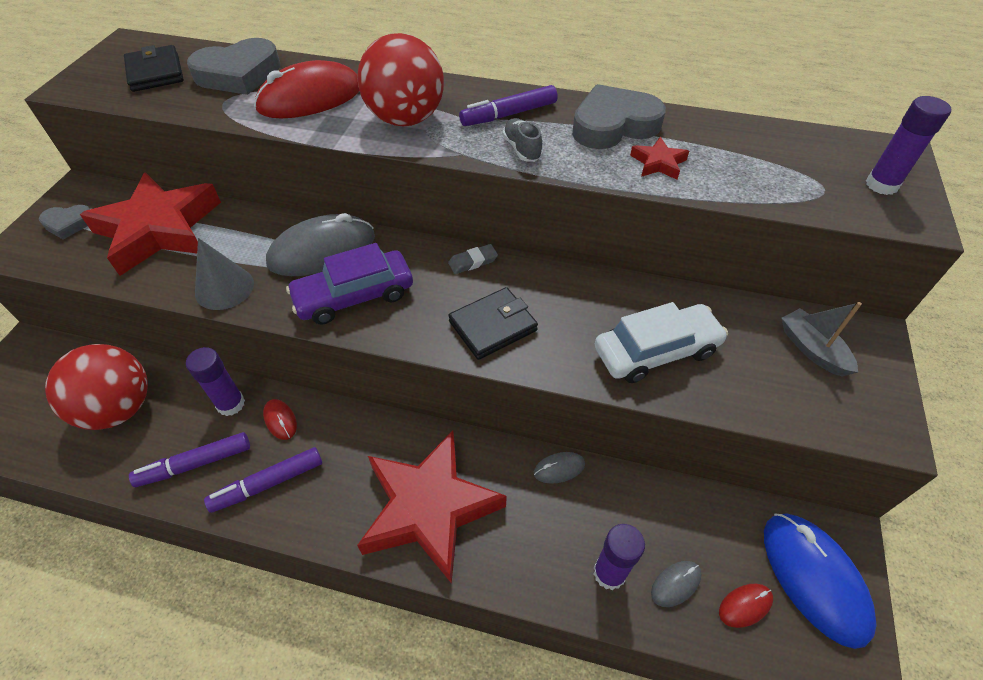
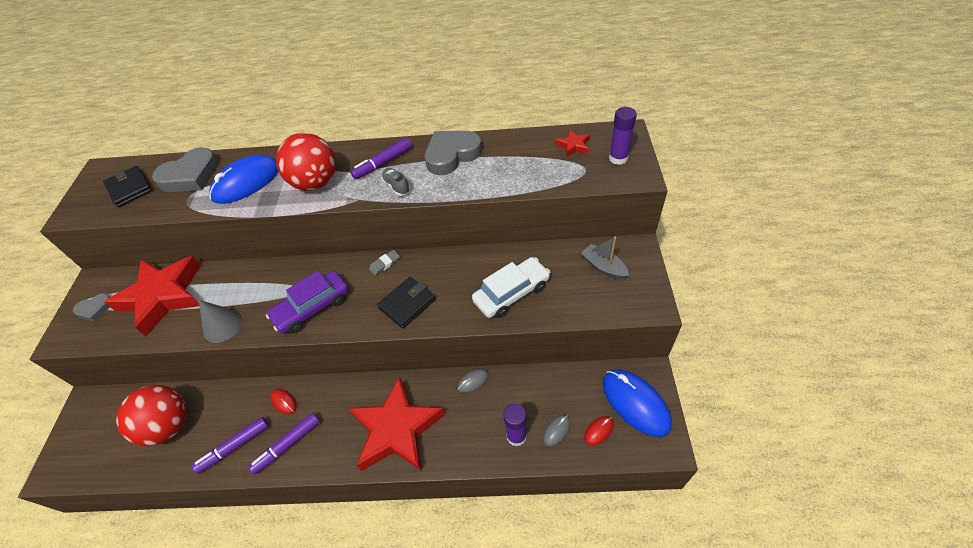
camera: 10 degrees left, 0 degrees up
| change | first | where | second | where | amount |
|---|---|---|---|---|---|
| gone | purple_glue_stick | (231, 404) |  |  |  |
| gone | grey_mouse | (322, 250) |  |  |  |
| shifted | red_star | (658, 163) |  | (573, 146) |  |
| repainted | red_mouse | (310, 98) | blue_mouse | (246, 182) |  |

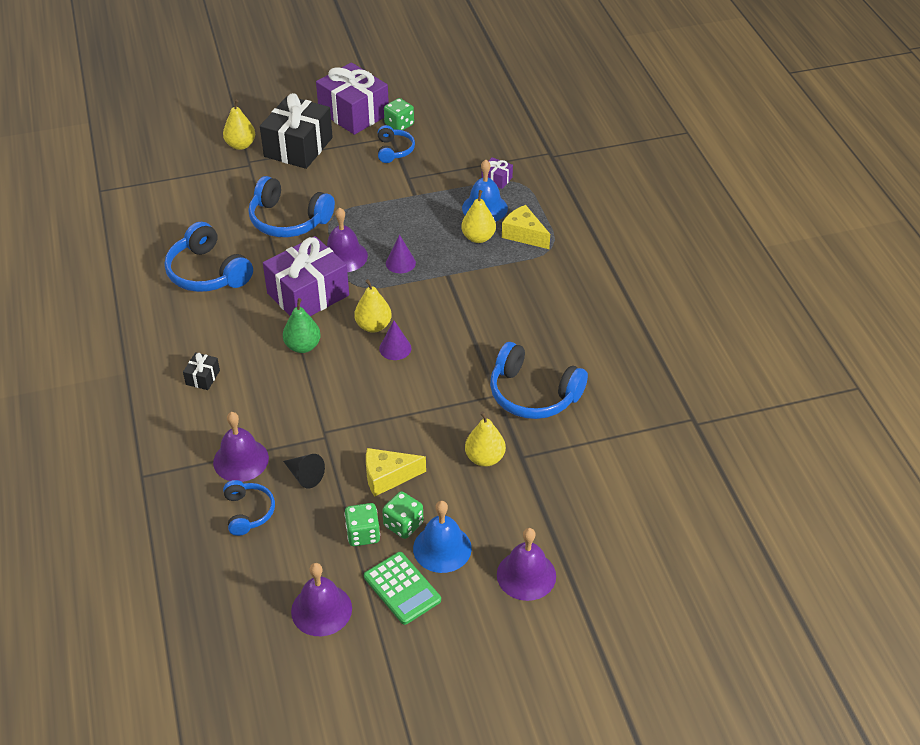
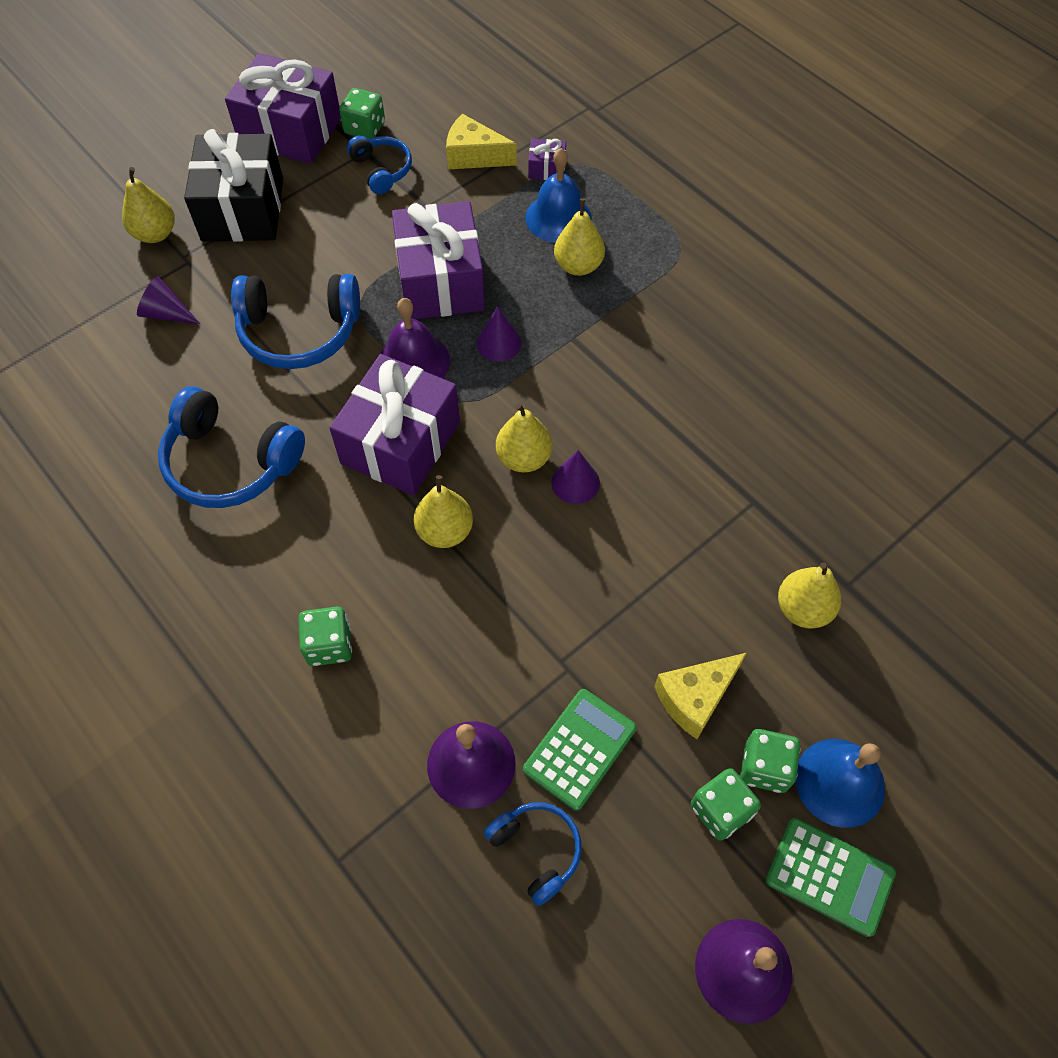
camera: 25 degrees left, 15 degrees up
| change | first | where | second | where | amount |
|---|---|---|---|---|---|
| gone | blue_headphones | (533, 394) |  |  |  |
| gone | purple_bell | (526, 575) |  |  |  |
| new |  |  | purple_cone | (166, 313) |  |
| new |  |  | purple_gift | (441, 281) |  |
| shifted | yellow_cheese | (524, 235) |  | (474, 156) |  |
| swapped | black_gift | (203, 377) | green_dice | (329, 645) |  |
| swapped | black_cone | (305, 476) | green_calculator | (579, 749) |  |
| repainted | green_pear | (303, 346) | yellow_pear | (445, 531) |  |

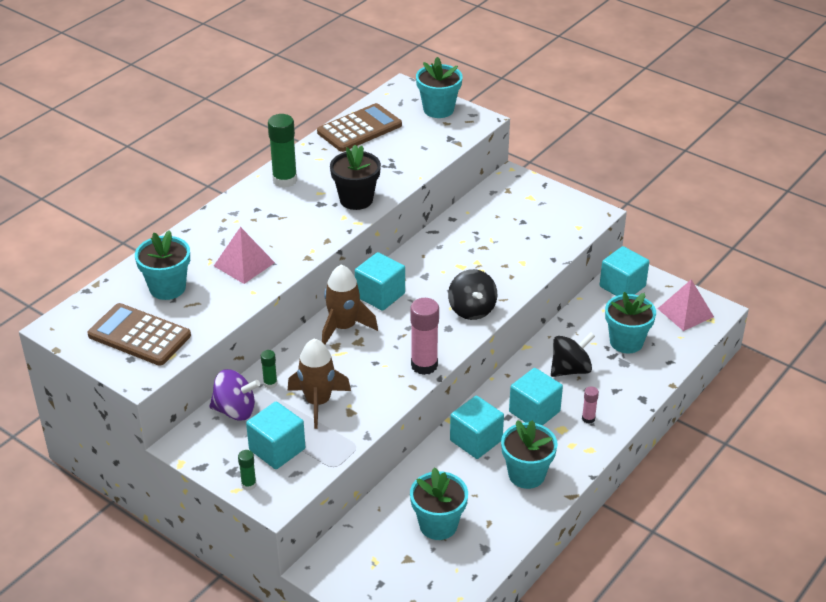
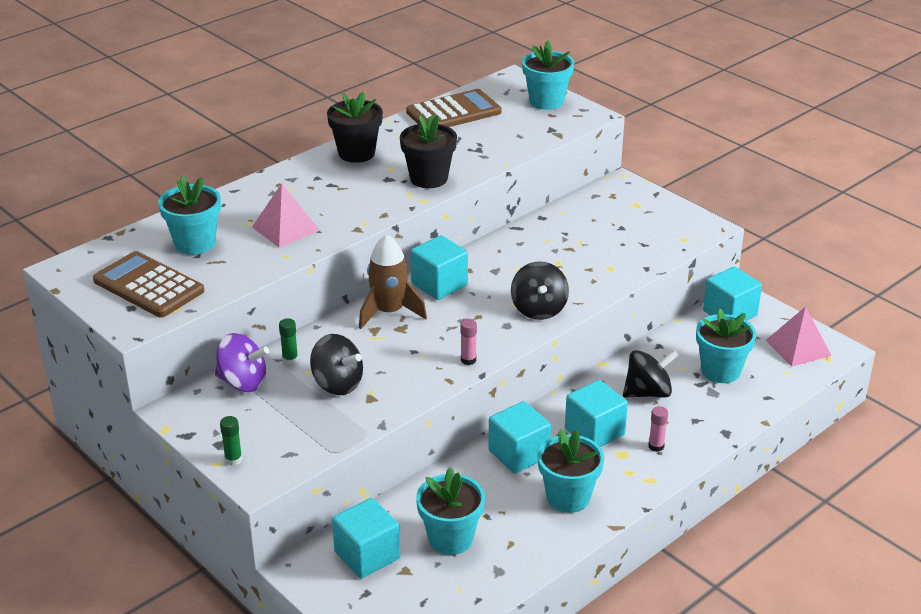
camera: 10 degrees right, 5 degrees down
| change | first | where | second | where | amount |
|---|---|---|---|---|---|
| shifted | turquoise_cube | (277, 449) |  | (367, 555) |  |
| swapped | green_glue_stick | (285, 180) | black_flower_pot | (356, 153) |  |
| swapped | brown_rocket | (318, 402) | black_spinning_top | (337, 384) |  |
| scaled | pink_glue_stick | (424, 365) |  | (468, 360) | x0.51 |

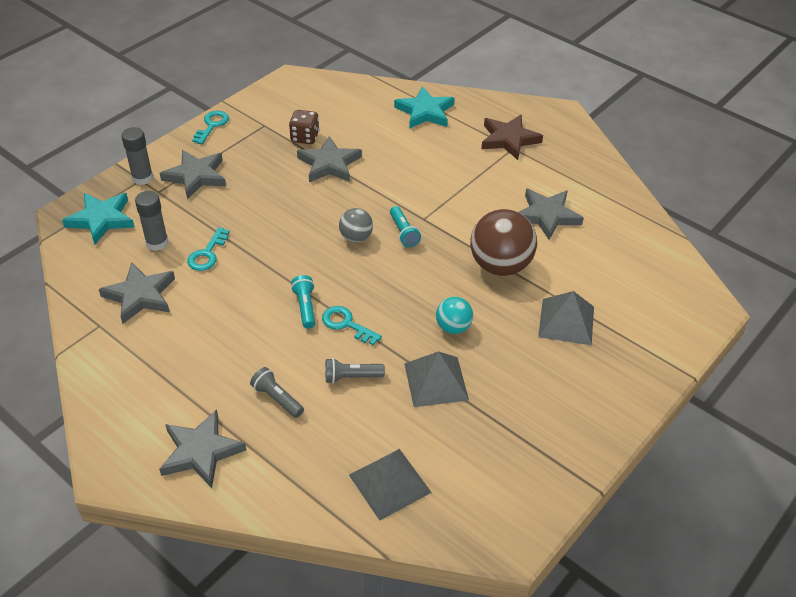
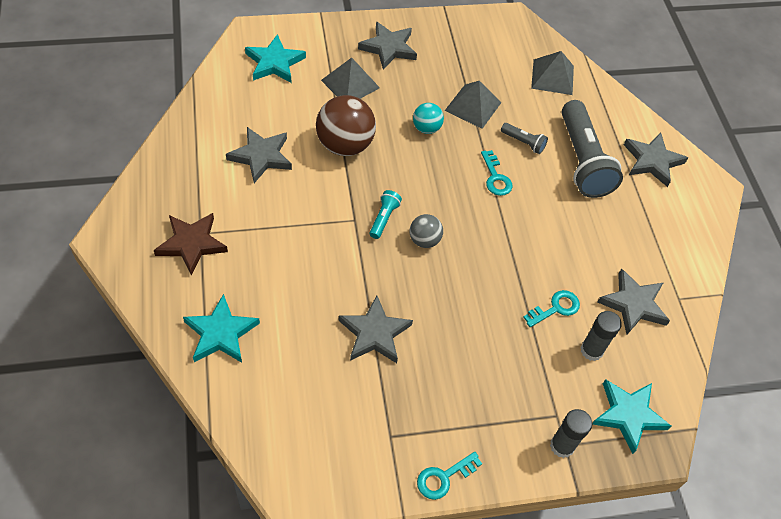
camera: 145 degrees left, 10 degrees up
| change | first | where | second | where | amount |
|---|---|---|---|---|---|
| gone | brown_dice | (305, 137) |  |  |  |
| gone | turquoise_flashlight | (305, 307) |  |  |  |
| new |  |  | turquoise_star | (274, 63) |  |
| shifted | grey_star | (196, 176) |  | (388, 48) |  |
| scaled | grey_flashlight | (277, 398) |  | (582, 161) | x2.29 |

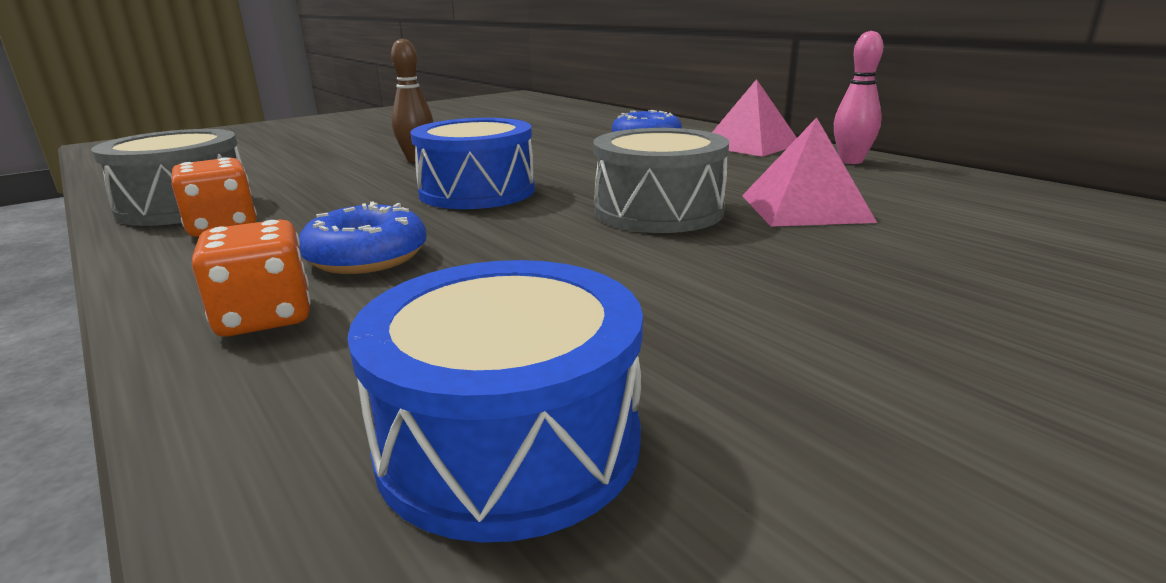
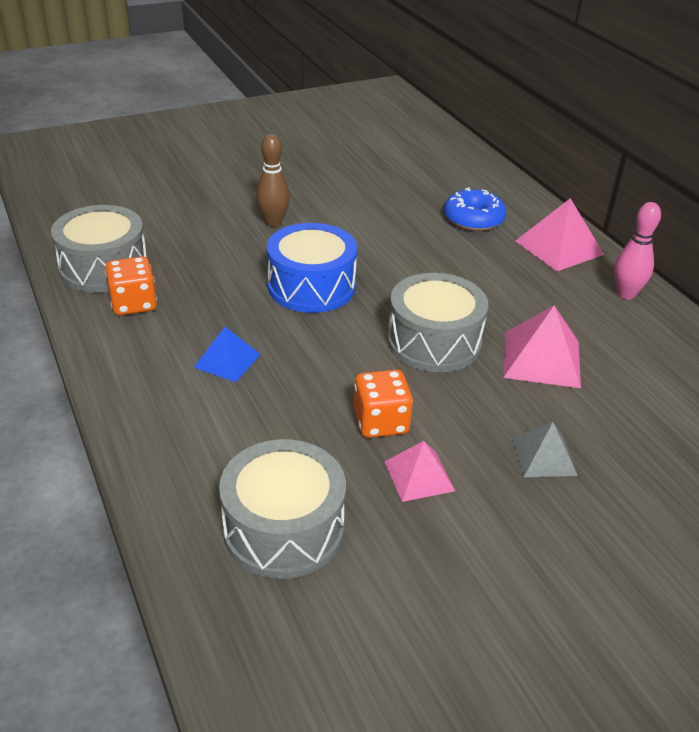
camera: 10 degrees right, 15 degrees up
| change | first | where | second | where | amount |
|---|---|---|---|---|---|
| new |  |  | pink_pyramid | (419, 475) |  |
| new |  |  | grey_pyramid | (543, 456) |  |
| shifted | orange_dice | (265, 317) |  | (381, 422) |  |
| swapped | blue_donut | (367, 257) | blue_pyramid | (227, 360) |  |
| repainted | blue_drum | (509, 441) | grey_drum | (283, 528) |  |

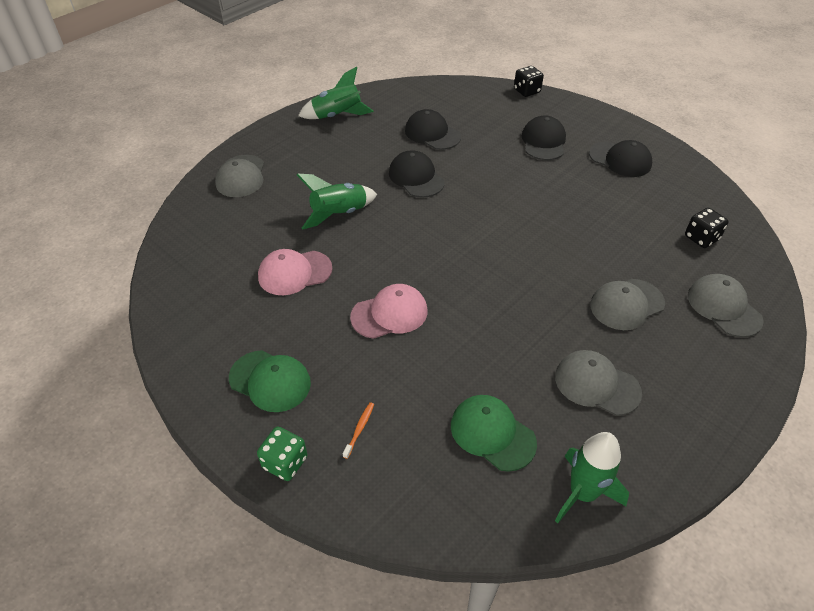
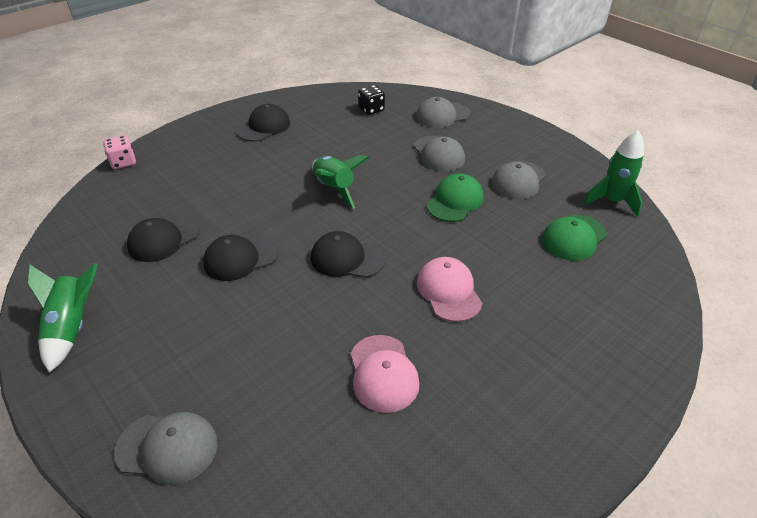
camera: 85 degrees left, 5 degrees down
| change | first | where | second | where | amount |
|---|---|---|---|---|---|
| gone | green_dice | (285, 462) |  |  |  |
| gone | orange_toothbrush | (359, 429) |  |  |  |
| shifted | green_cap | (270, 381) |  | (455, 201) |  |
| shifted | green_rocket | (339, 214) |  | (334, 188) |  |
| shifted | black_cap | (543, 141) |  | (347, 258) |  |
| repainted | black_dice | (526, 91) | pink_dice | (123, 162) |  |

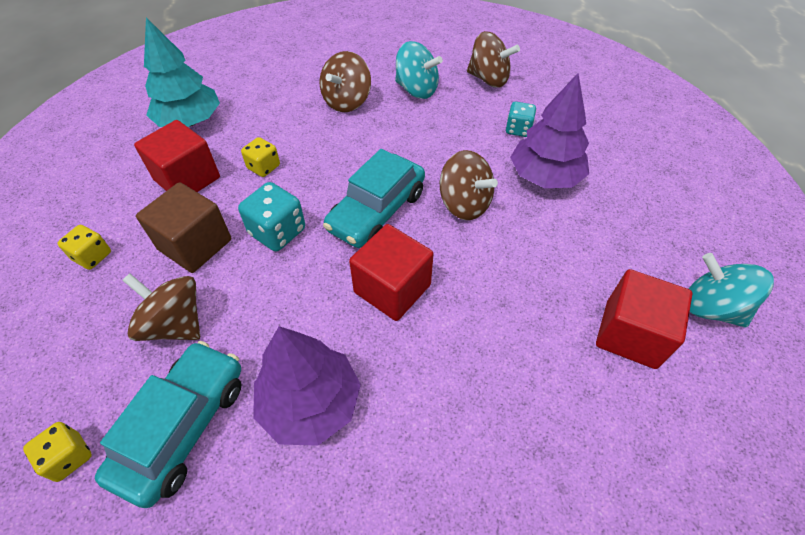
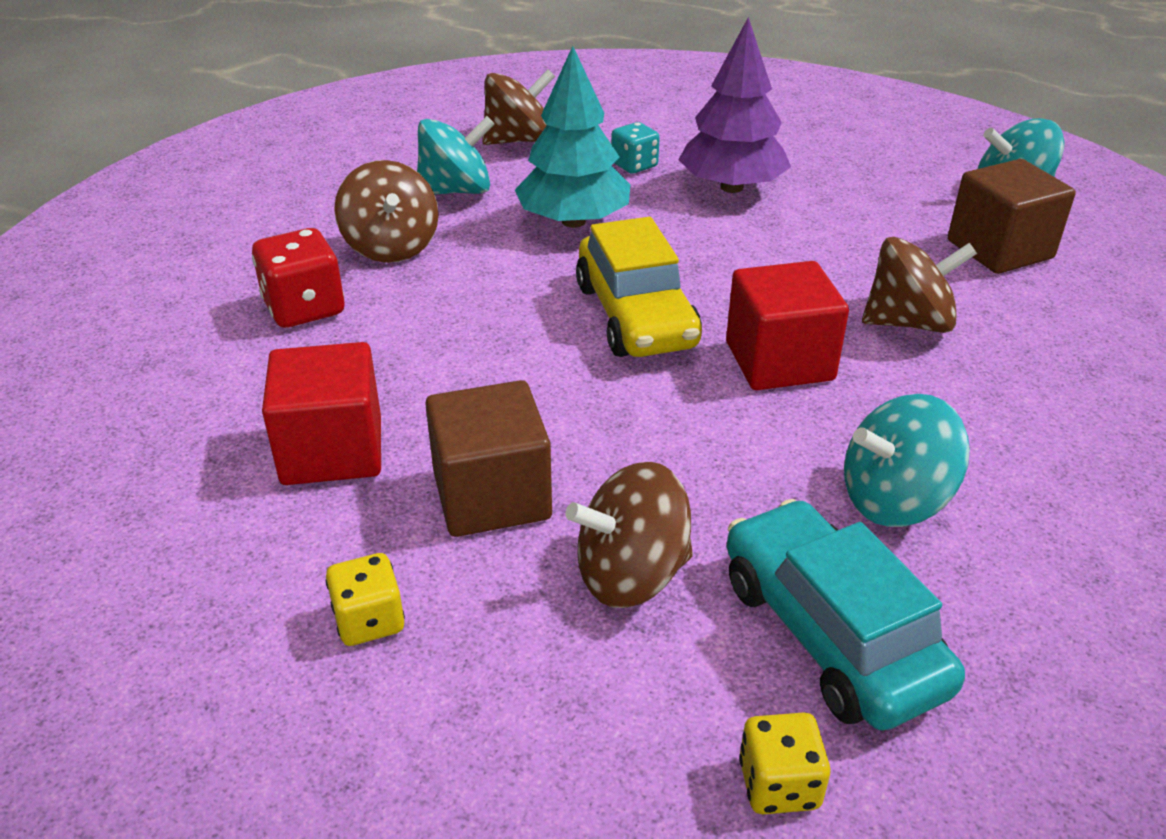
camera: 50 degrees left, 15 degrees down
| change | first | where | second | where | amount |
|---|---|---|---|---|---|
| gone | turquoise_dice | (277, 232) |  |  |  |
| gone | yellow_dice | (263, 167) |  |  |  |
| new |  |  | red_dice | (304, 308) |  |
| shifted | turquoise_tree | (190, 121) |  | (573, 221) |  |
| shifted | brown_spinning_top | (464, 204) |  | (908, 322) |  |
| swapped | purple_tree | (310, 403) | turquoise_spinning_top | (894, 500) |  |
| repainted | turquoise_car | (377, 211) | yellow_car | (636, 316) |  |
| repainted | red_cube | (630, 334) | brown_cube | (999, 249) |  |

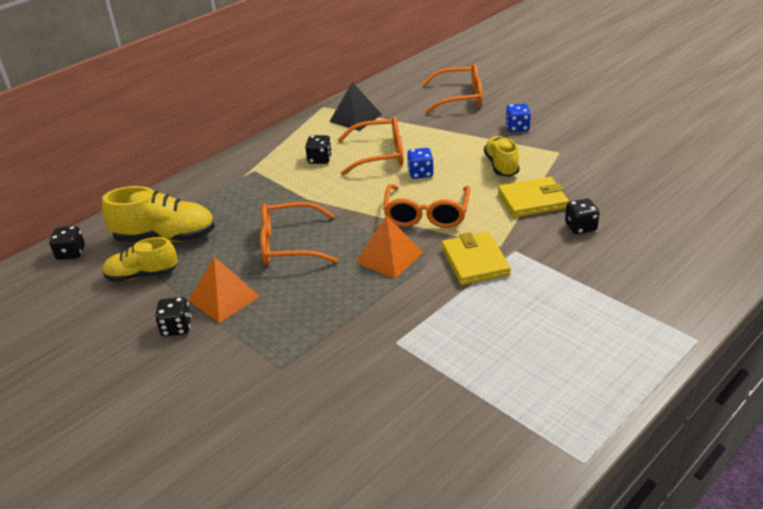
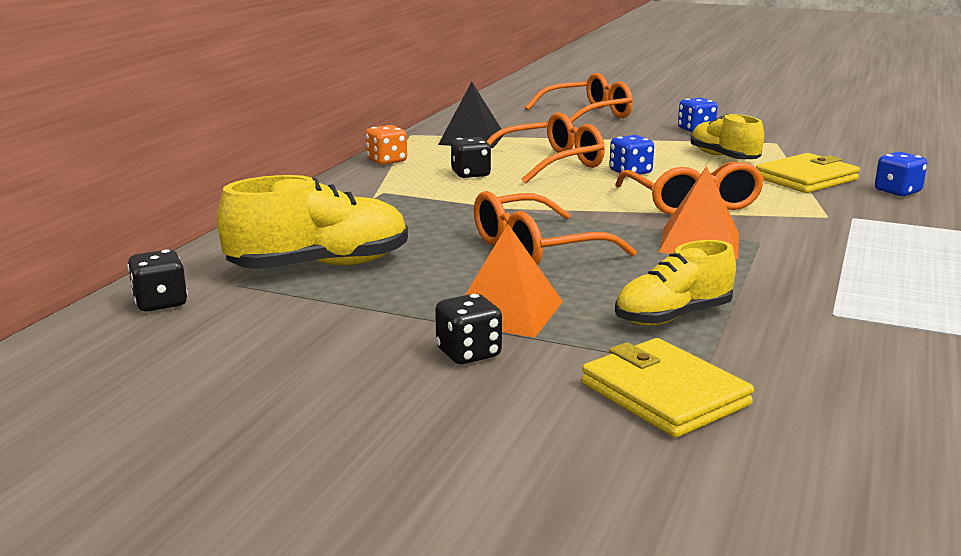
camera: 25 degrees left, 15 degrees down
| change | first | where | second | where | amount |
|---|---|---|---|---|---|
| new |  |  | orange_dice | (387, 161) |  |
| shifted | yellow_shoe | (142, 275) |  | (673, 316) |  |
| shifted | yellow_wallet | (475, 262) |  | (664, 394) |  |
| repainted | black_dice | (580, 227) | blue_dice | (897, 191) |  |

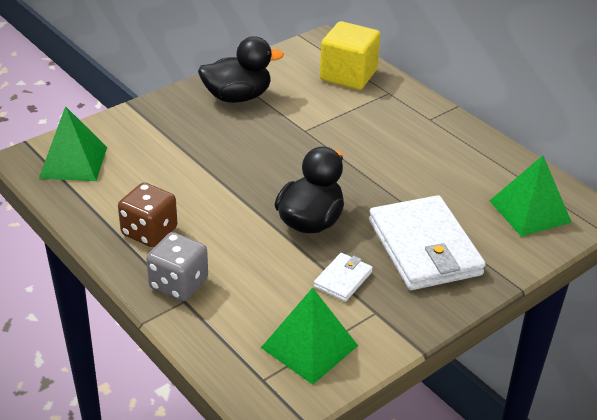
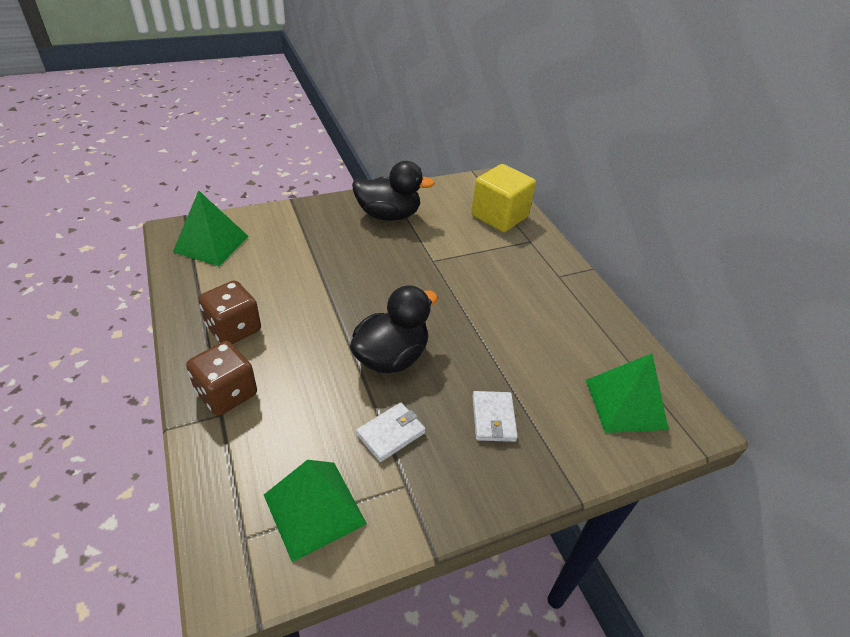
camera: 15 degrees right, 5 degrees up
| change | first | where | second | where | amount |
|---|---|---|---|---|---|
| repainted | grey_dice | (178, 284) | brown_dice | (226, 393) |  |
| scaled | white_wallet | (424, 248) |  | (493, 418) | x0.46 |

